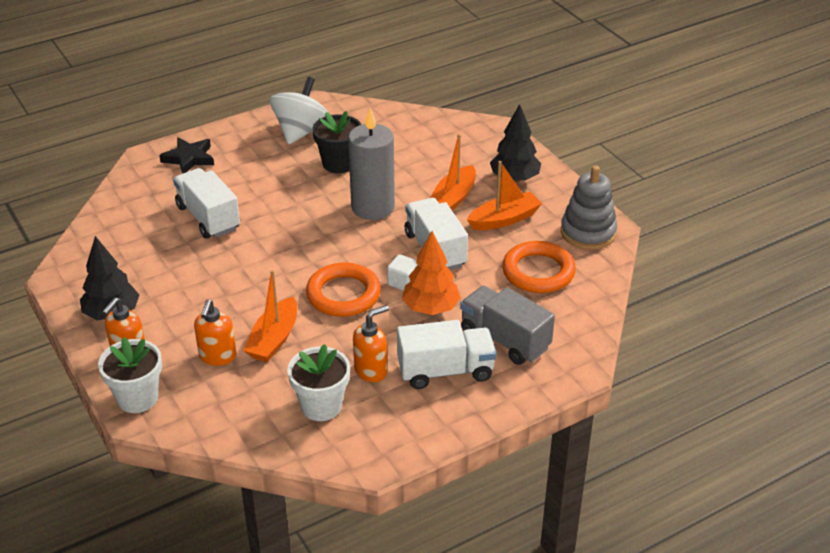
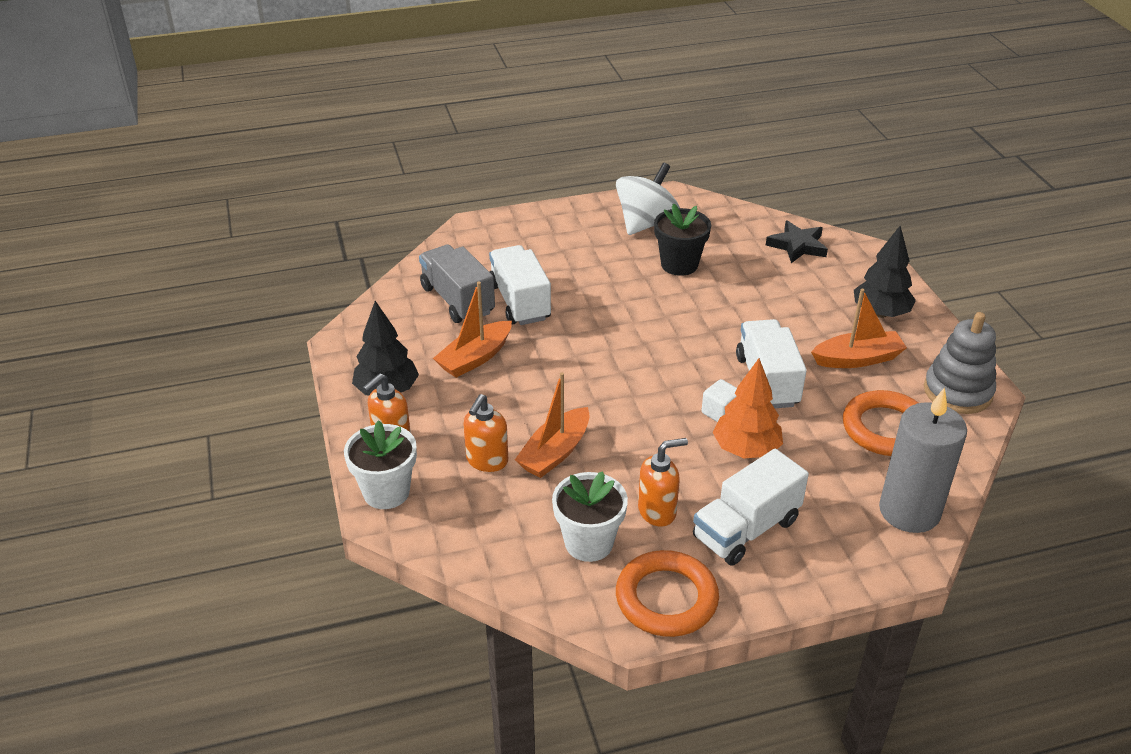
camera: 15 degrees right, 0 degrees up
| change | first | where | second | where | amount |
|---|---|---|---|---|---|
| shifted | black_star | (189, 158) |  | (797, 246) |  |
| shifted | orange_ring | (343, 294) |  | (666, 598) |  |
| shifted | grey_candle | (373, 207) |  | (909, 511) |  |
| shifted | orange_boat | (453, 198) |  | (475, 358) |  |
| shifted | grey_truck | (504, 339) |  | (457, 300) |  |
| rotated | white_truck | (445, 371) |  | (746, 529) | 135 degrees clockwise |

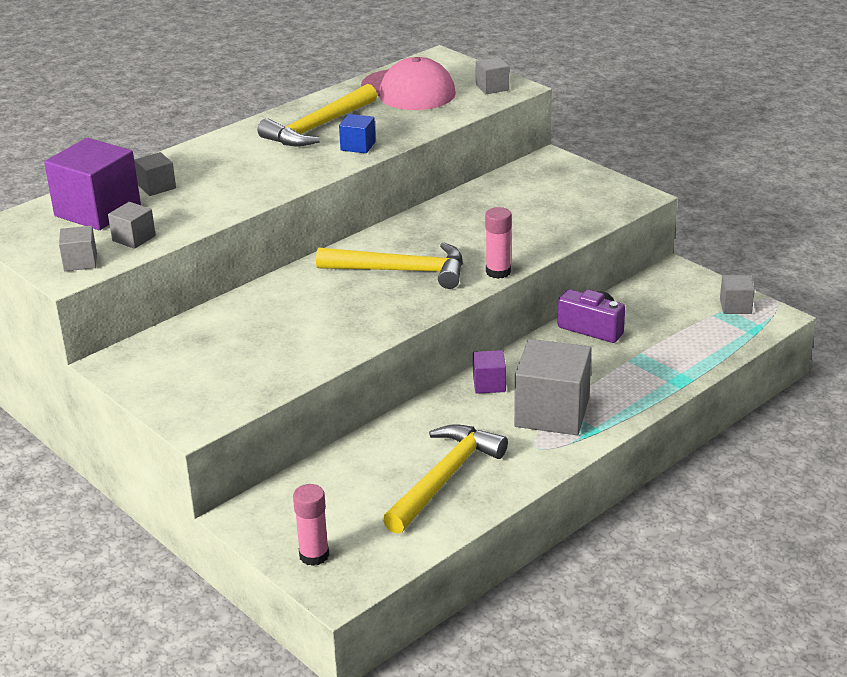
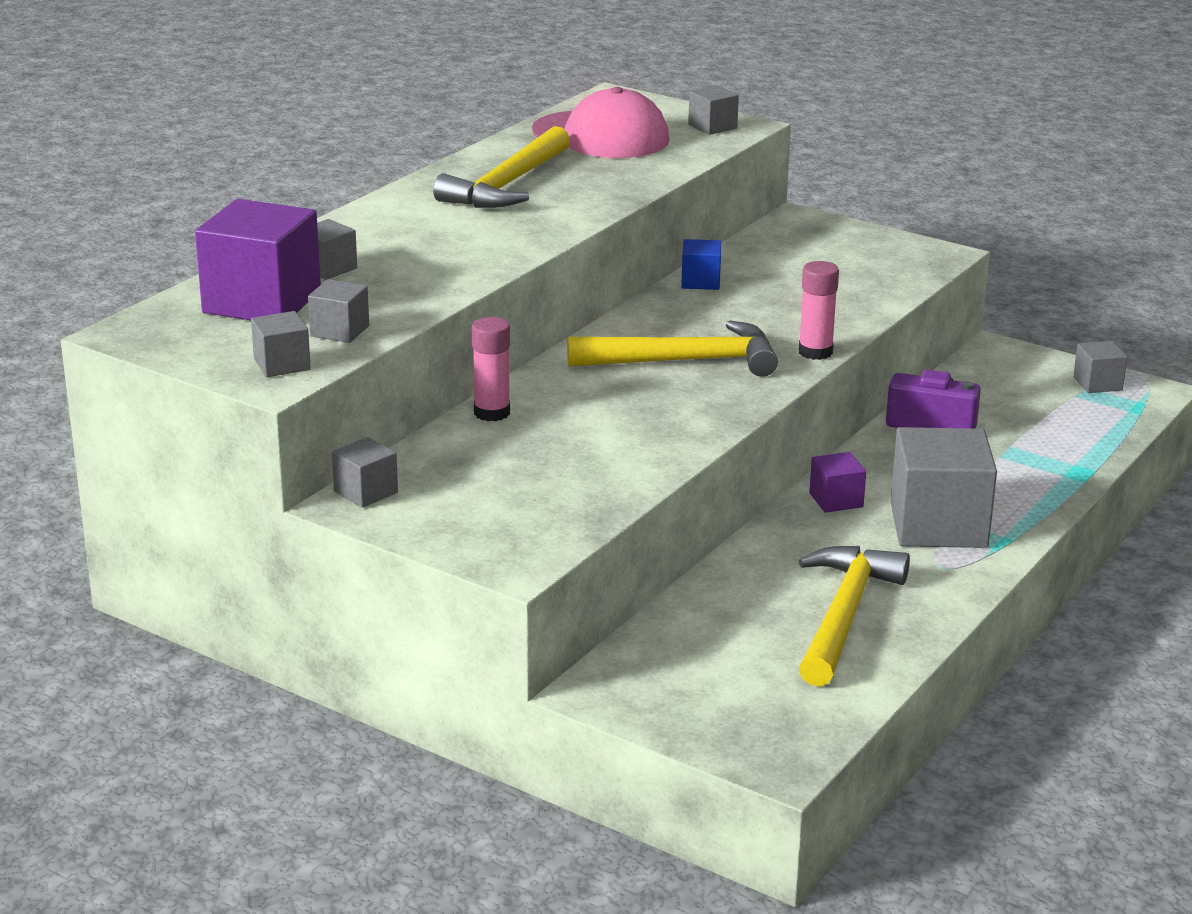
camera: 15 degrees left, 5 degrees down
| change | first | where | second | where | amount |
|---|---|---|---|---|---|
| new |  |  | grey_cube | (366, 492) |  |
| shifted | pink_glue_stick | (314, 555) |  | (492, 413) |  |
| shifted | blue_cube | (358, 146) |  | (700, 281) |  |

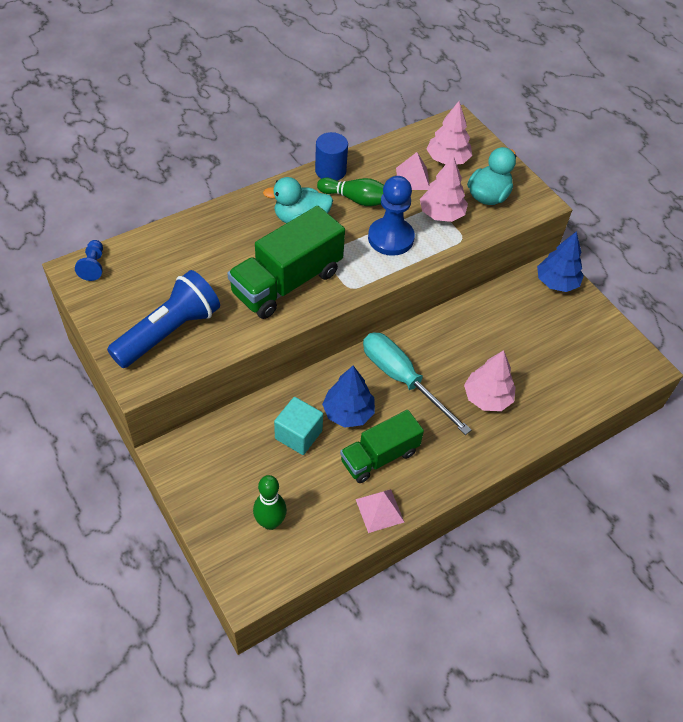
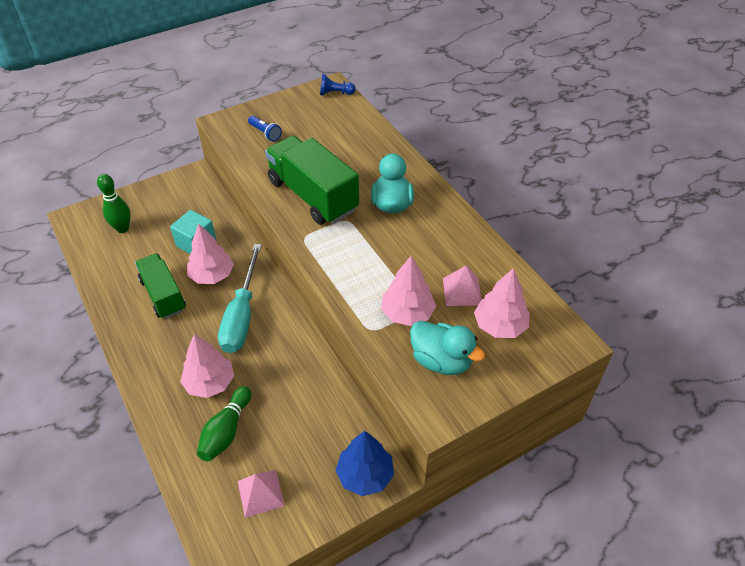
camera: 95 degrees right, 5 degrees down
| change | first | where | second | where | amount |
|---|---|---|---|---|---|
| gone | blue_cylinder | (330, 171) |  |  |  |
| gone | blue_pawn | (390, 238) |  |  |  |
| shifted | green_bowling_pin | (356, 199) |  | (226, 431) |  |
| shifted | pink_pyramid | (379, 510) |  | (260, 493) |  |
| repainted | blue_tree | (348, 412) | pink_tree | (212, 275) |  |
| rotated | turquoise_screwdriver | (402, 379) |  | (242, 315) | 135 degrees clockwise |
| scaled | blue_flashlight | (169, 332) |  | (265, 133) | x0.44 |

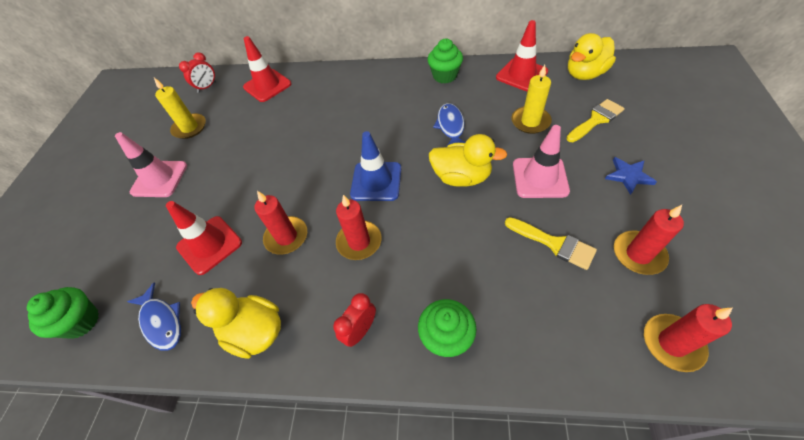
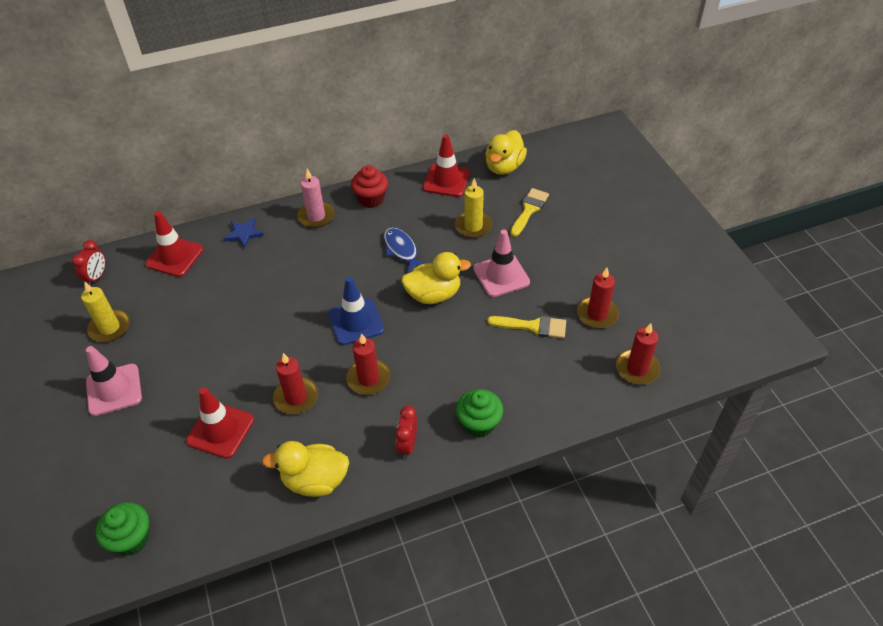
camera: 30 degrees left, 5 degrees down
| change | first | where | second | where | amount |
|---|---|---|---|---|---|
| gone | blue_fish | (162, 321) |  |  |  |
| new |  |  | pink_candle | (316, 216) |  |
| shifted | blue_star | (628, 176) |  | (244, 234) |  |
| repainted | green_cupcake | (445, 76) | red_cupcake | (371, 199) |  |

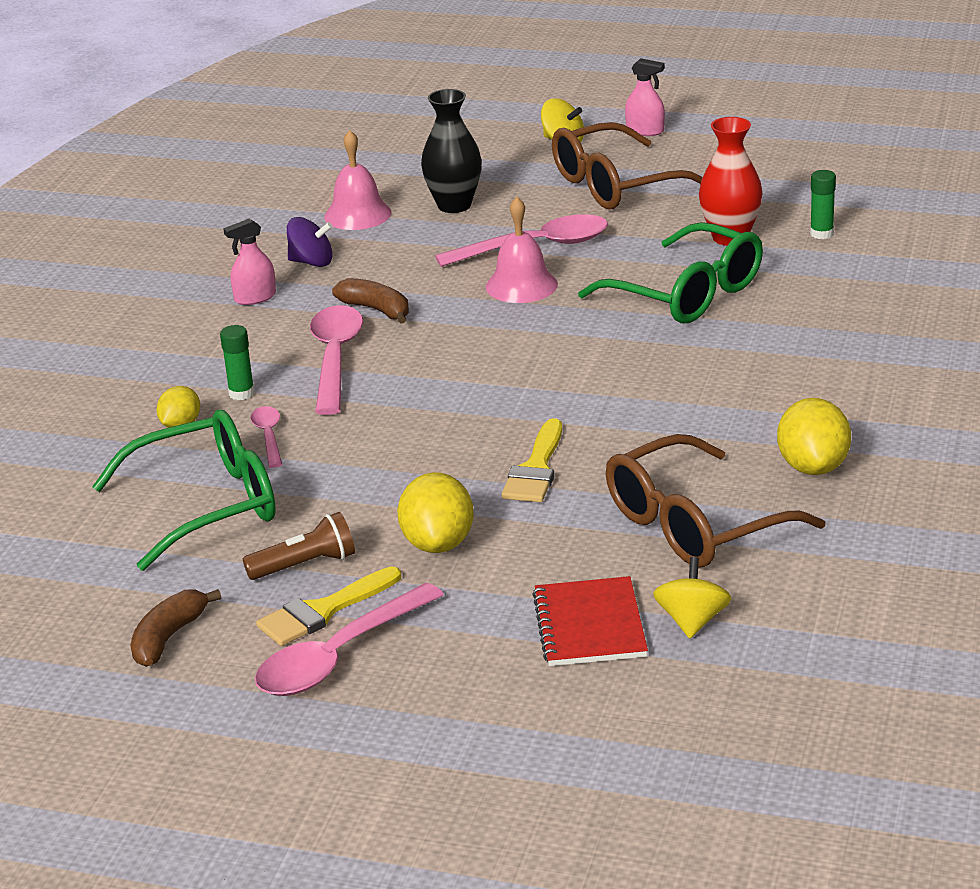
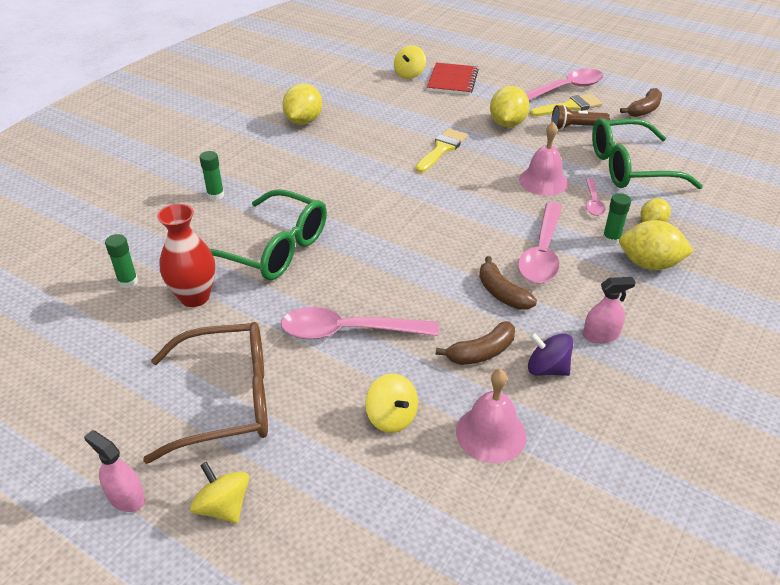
camera: 165 degrees left, 10 degrees up
| change | first | where | second | where | amount |
|---|---|---|---|---|---|
| gone | brown_glasses | (696, 524) |  |  |  |
| new |  |  | green_glue_stick | (215, 195) |  |
| new |  |  | brown_banana | (481, 352) |  |
| new |  |  | yellow_lemon | (649, 264) |  |
| shifted | pink_bell | (521, 285) |  | (543, 181) |  |
| swapped | black_vase | (454, 205) | yellow_spinning_top | (391, 417) |  |
| rotated | green_glasses | (686, 294) |  | (273, 248) | 150 degrees clockwise |

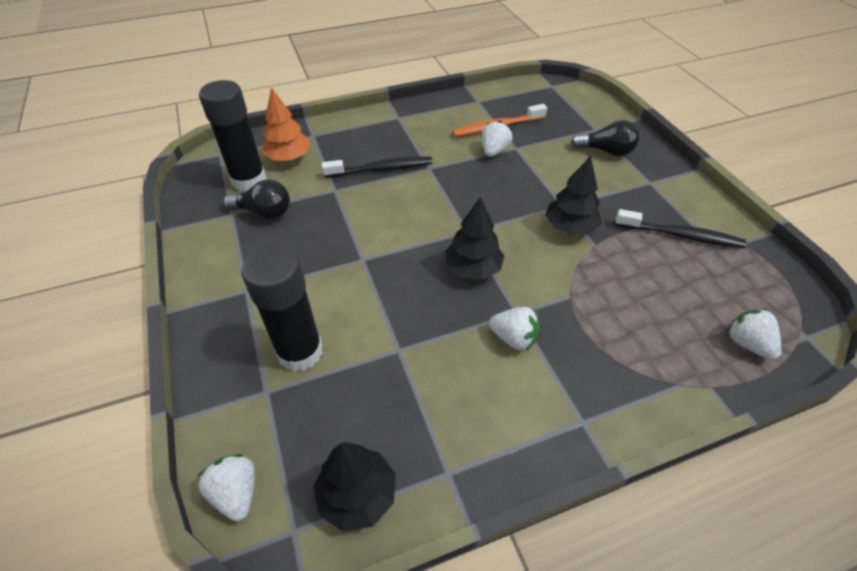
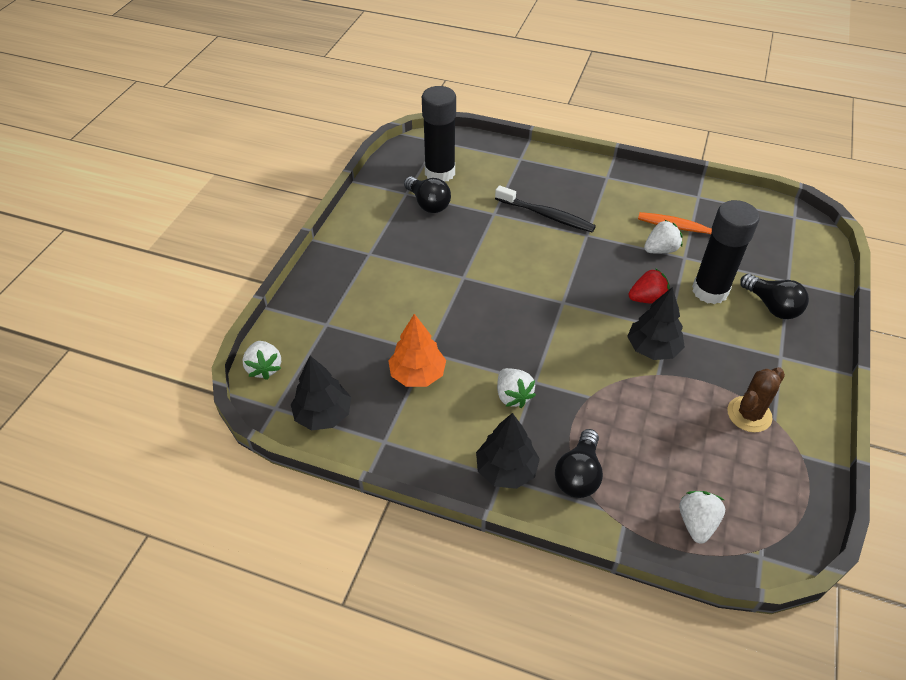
camera: 40 degrees right, 0 degrees up
| change | first | where | second | where | amount |
|---|---|---|---|---|---|
| new |  |  | black_light_bulb | (578, 475) |  |
| new |  |  | red_strawberry | (647, 299) |  |
| shifted | black_glue_stick | (300, 352) |  | (710, 291) |  |
| shifted | orange_tree | (289, 158) |  | (417, 374) |  |
| shifted | black_tree | (473, 268) |  | (506, 470) |  |
| swapped | black_toothbrush | (680, 235) | brown_cactus | (749, 414) |  |
| rotated | white_strawberry | (236, 493) |  | (264, 368) | 150 degrees clockwise |

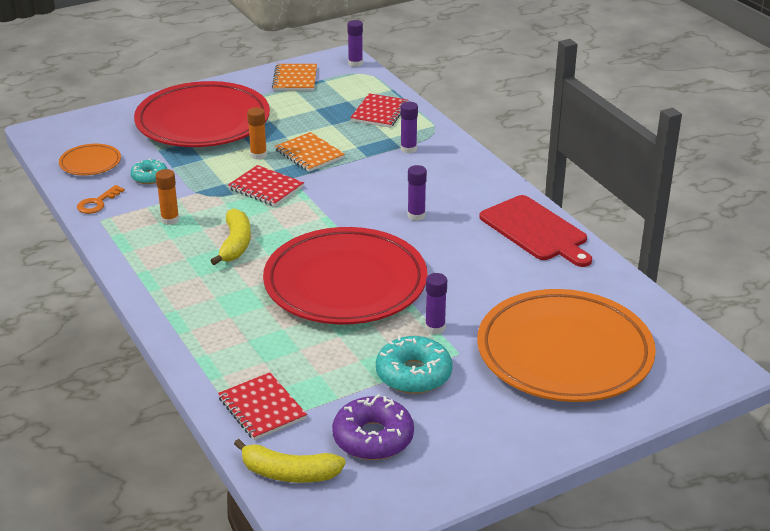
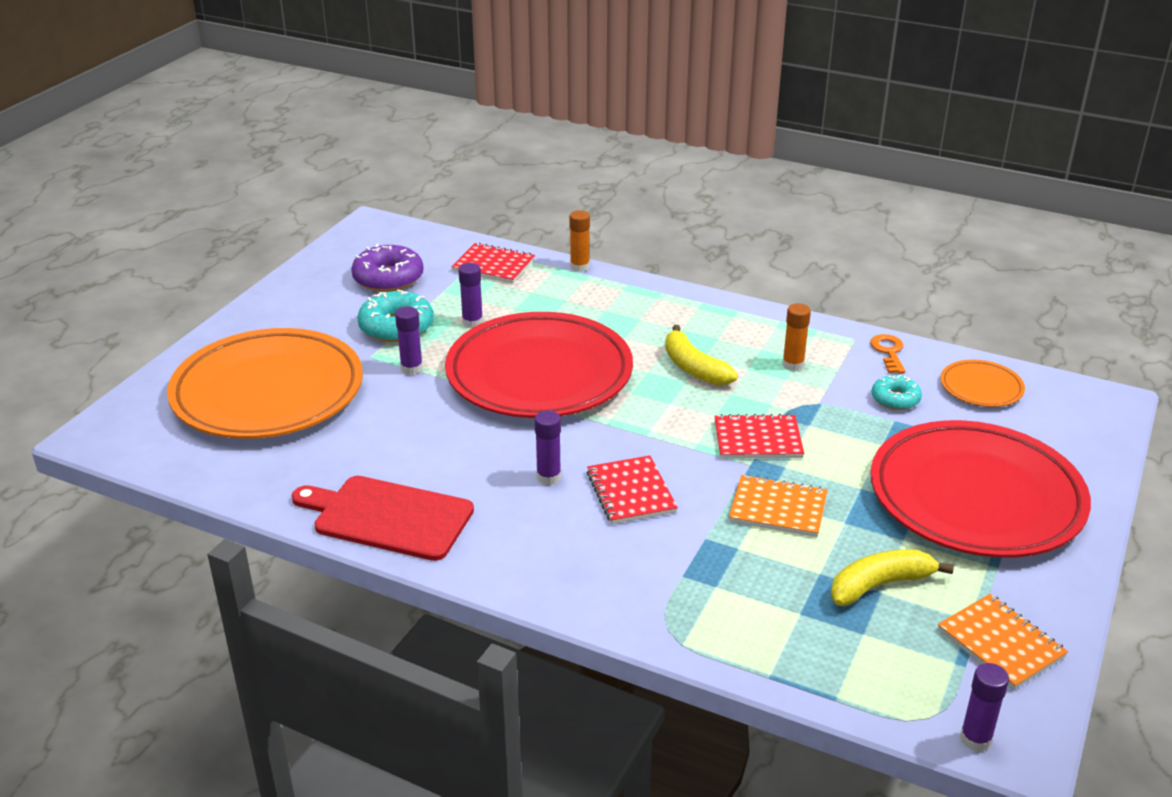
camera: 145 degrees right, 0 degrees up
| change | first | where | second | where | amount |
|---|---|---|---|---|---|
| shifted | yellow_banana | (289, 473) |  | (879, 585) |  |
| shifted | orange_glue_stick | (258, 155) |  | (579, 267) |  |
| shifted | red_notebook | (379, 112) |  | (631, 492) |  |
| shifted | purple_glue_stick | (408, 149) |  | (472, 322) |  |

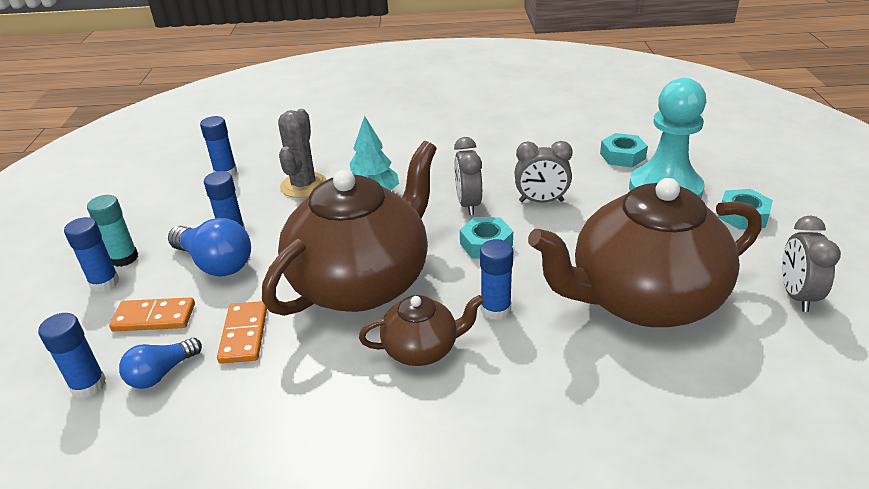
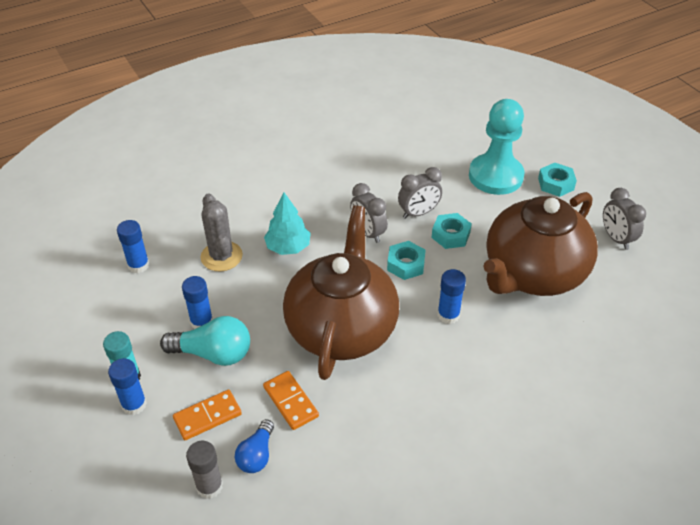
camera: 30 degrees left, 10 degrees up
| change | first | where | second | where | amount |
|---|---|---|---|---|---|
| gone | brown_teapot | (422, 349) |  |  |  |
| shifted | turquoise_nut | (622, 156) |  | (450, 235) |  |
| repainted | blue_glue_stick | (88, 385) | grey_glue_stick | (209, 486) |  |
| repainted | blue_light_bulb | (215, 263) | turquoise_light_bulb | (213, 353) |  |

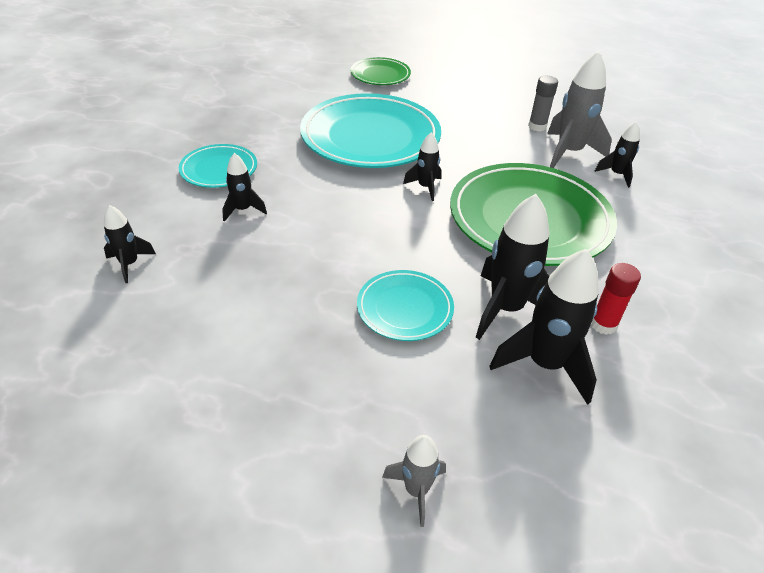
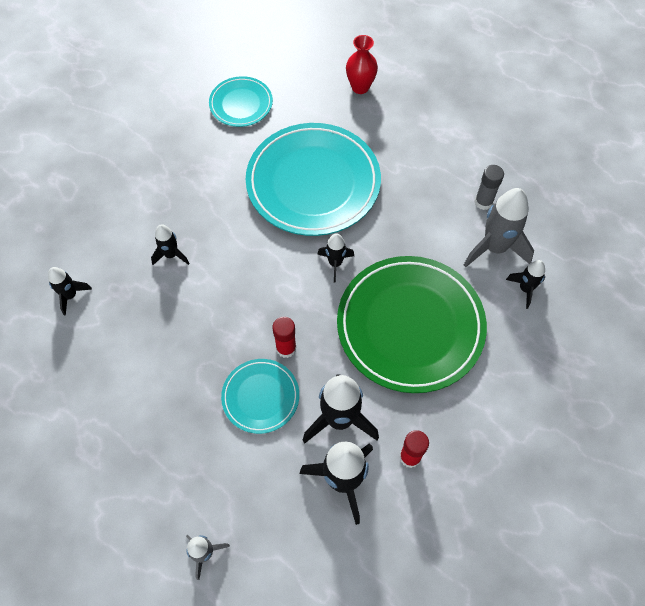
camera: 20 degrees right, 20 degrees up
| change | first | where | second | where | amount |
|---|---|---|---|---|---|
| new |  |  | red_glue_stick | (286, 348) |  |
| shifted | turquoise_plate | (219, 169) |  | (241, 104) |  |
| swapped | green_plate | (380, 75) | red_vase | (360, 87) |  |

